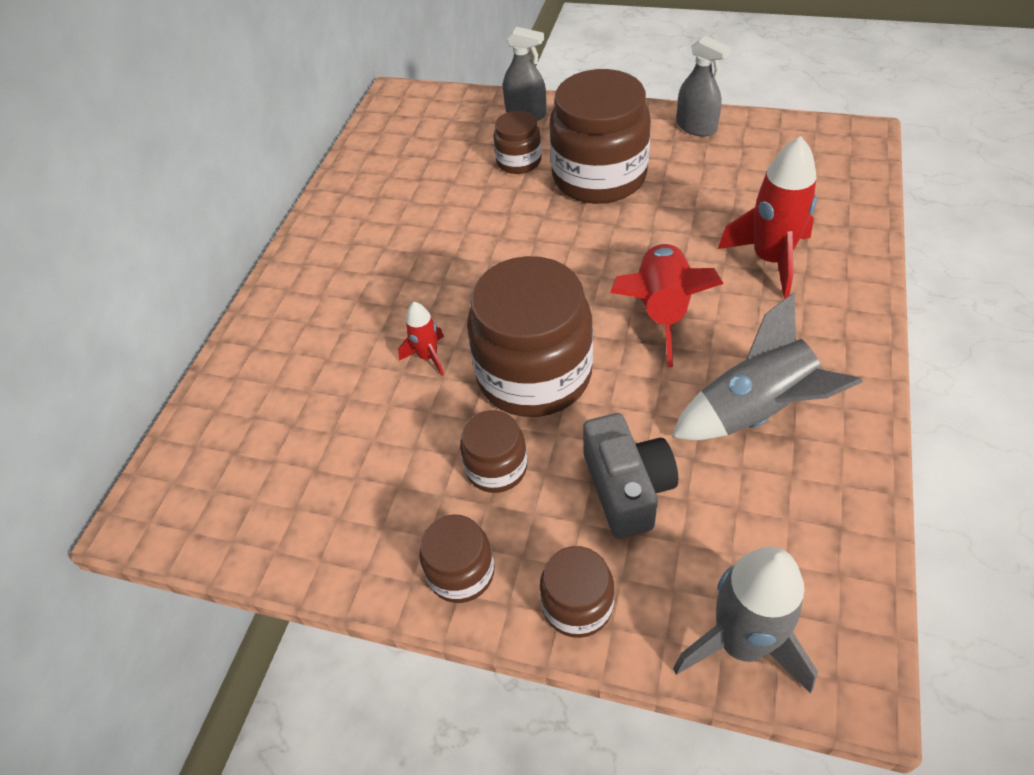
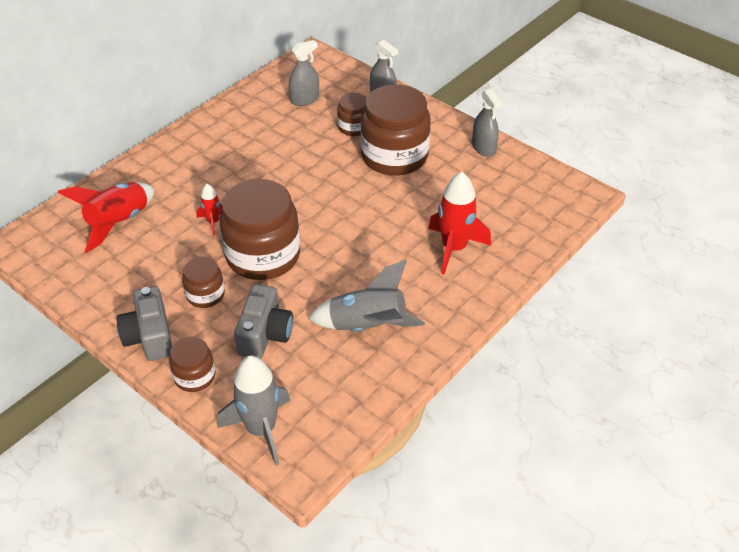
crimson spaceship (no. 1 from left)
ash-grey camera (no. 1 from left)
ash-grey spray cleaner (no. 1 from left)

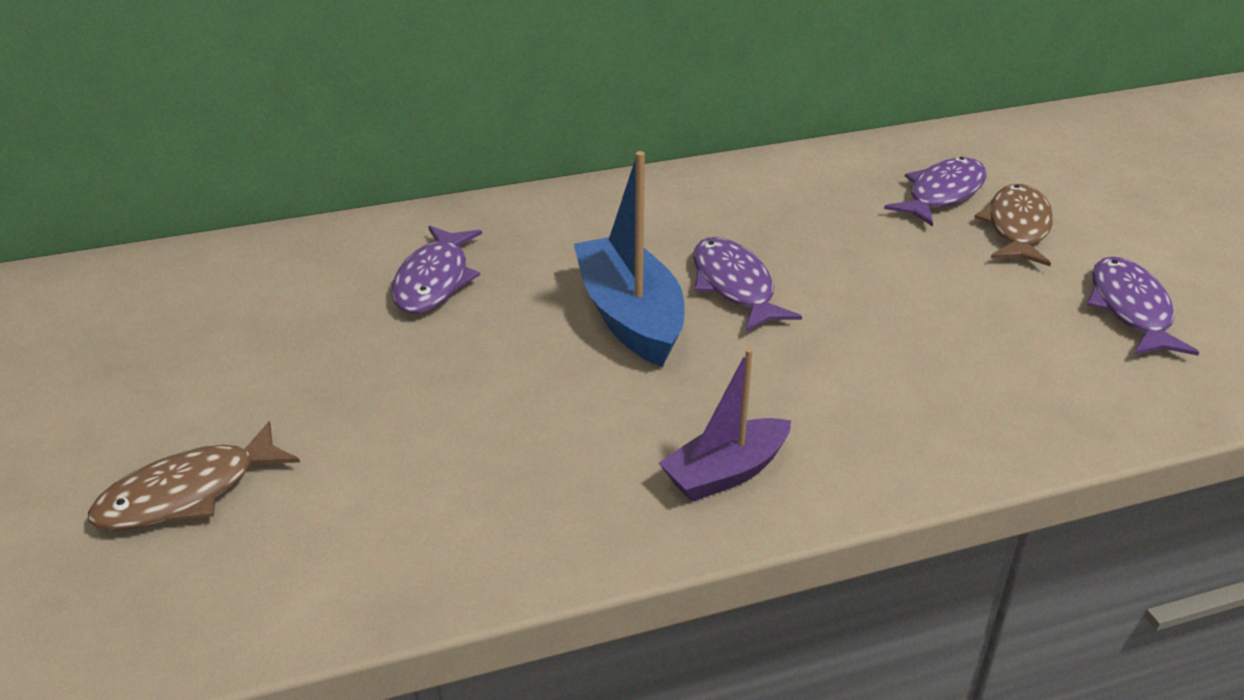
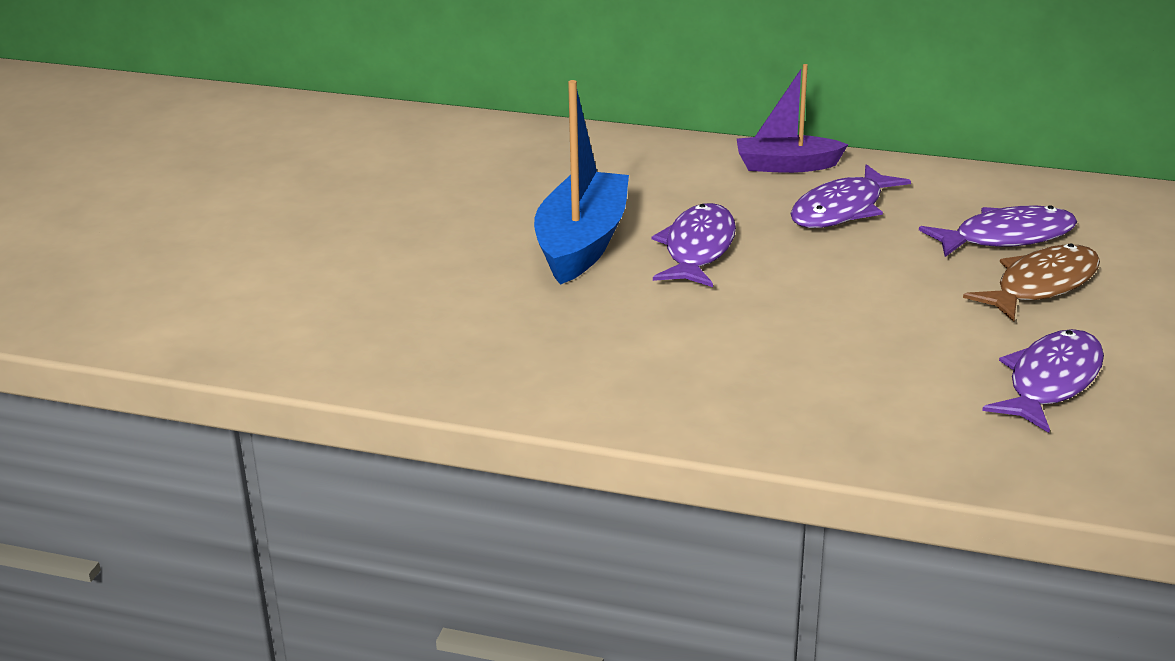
violet fish figure (no. 2 from left)
violet sailboat
dark brown fish figure (no. 1 from left in the first image)

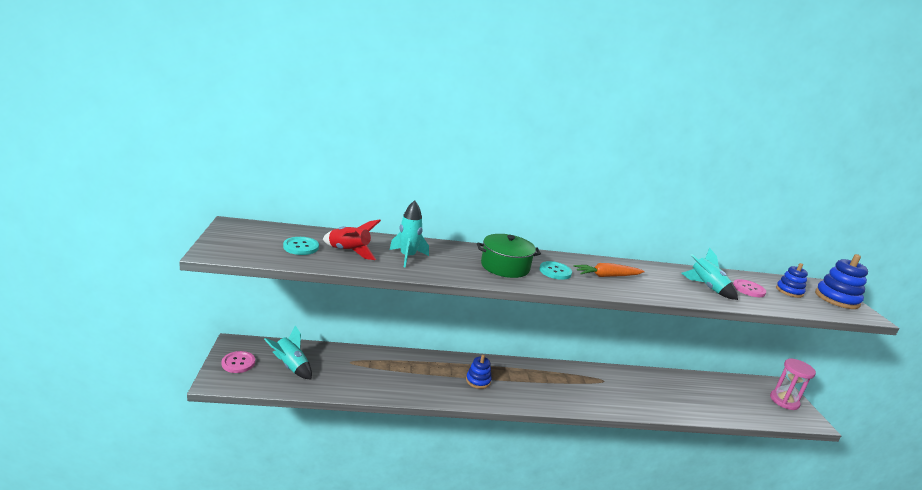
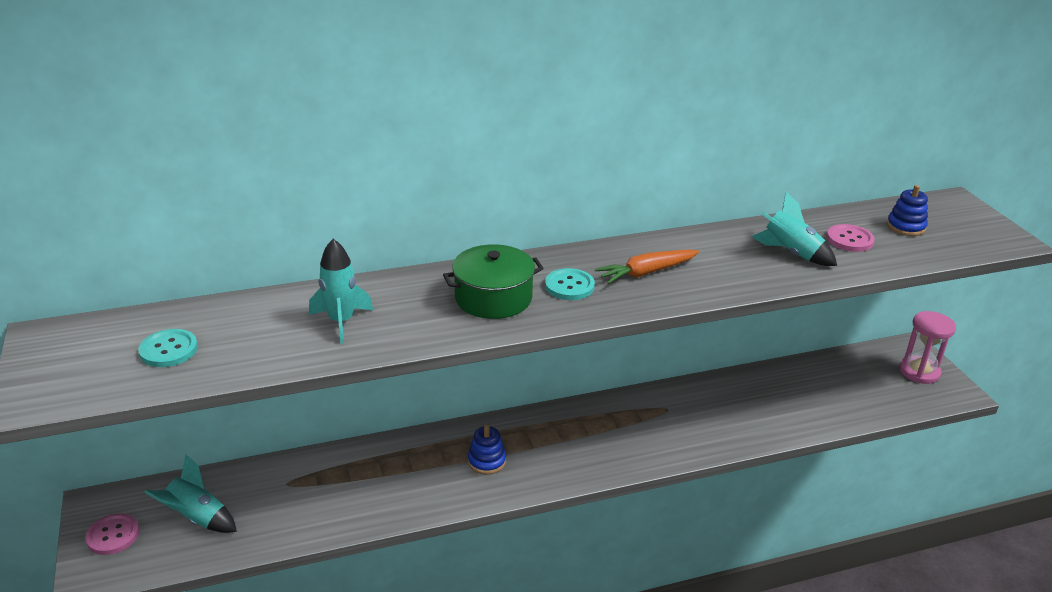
crimson spaceship
blue ring stacker (no. 3 from left in the first image)

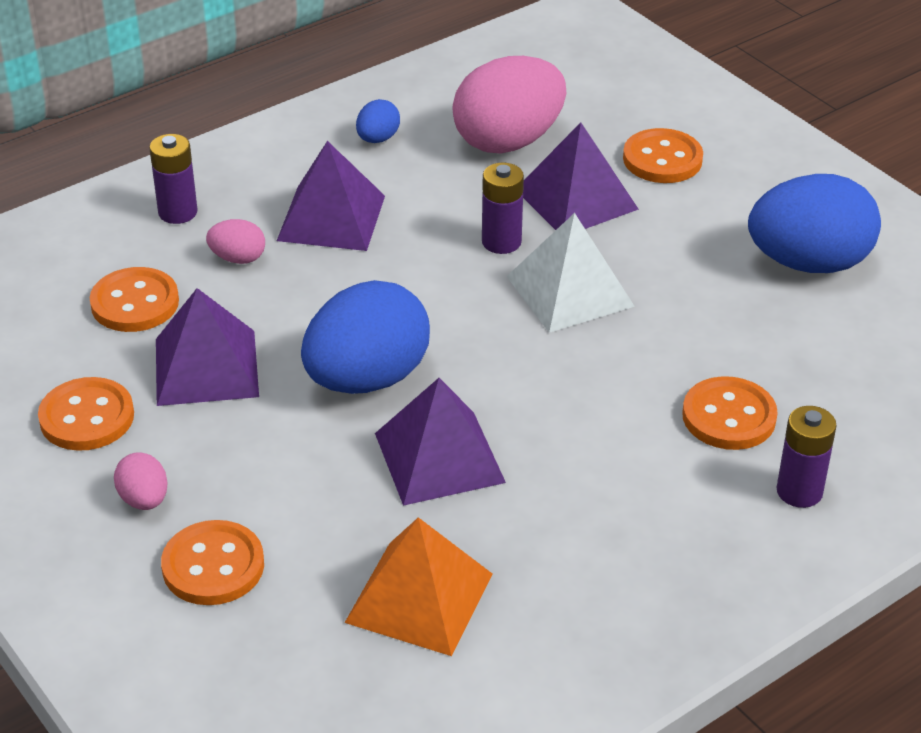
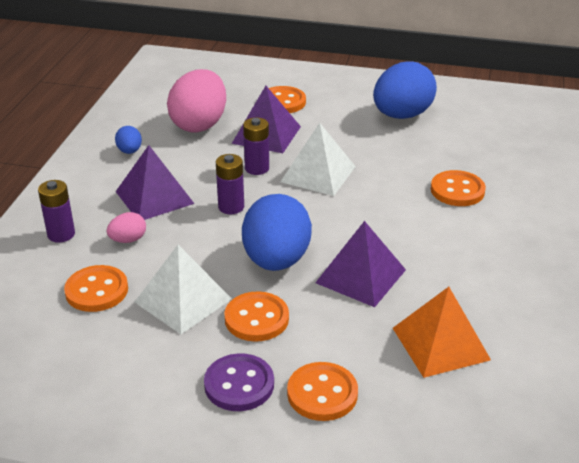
pure white solid pyramid (no. 1 from left)
orange-coloured shirt button (no. 2 from left)
violet AA battery (no. 2 from left)
violet shirt button

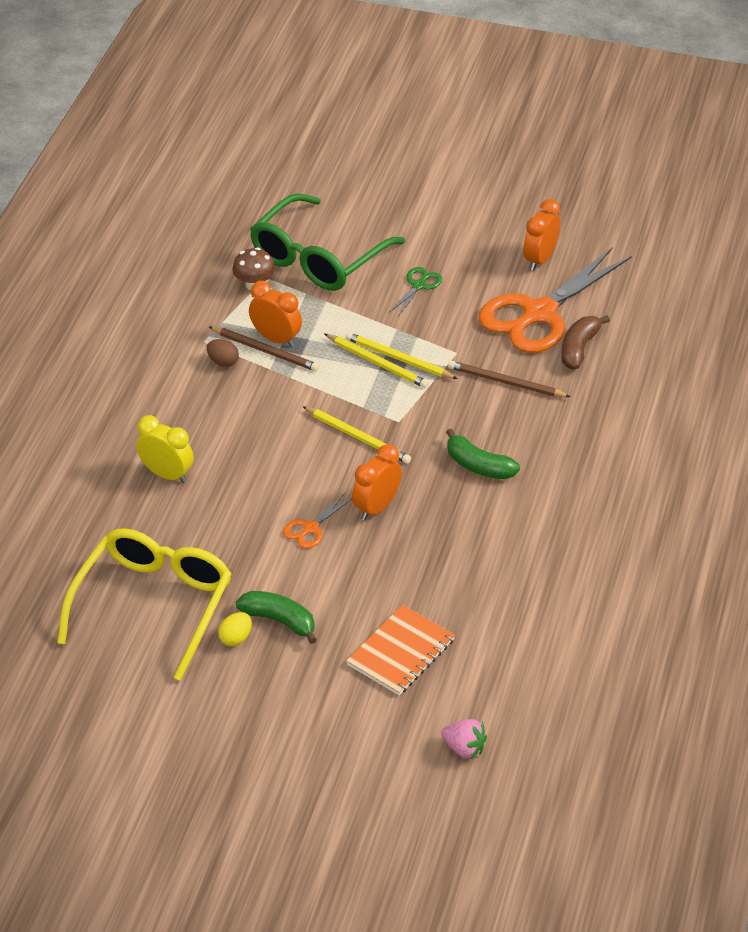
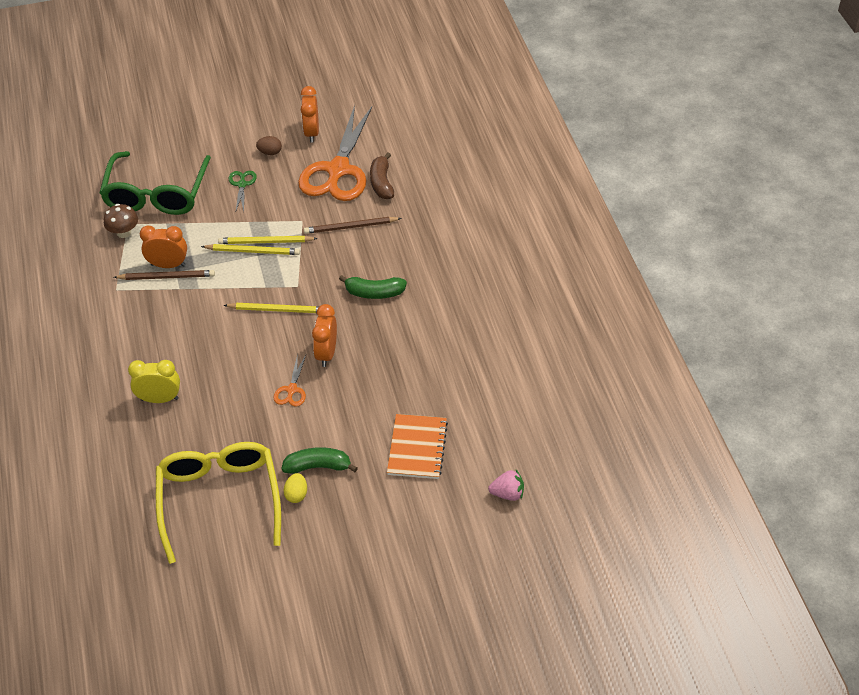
dark brown egg shape

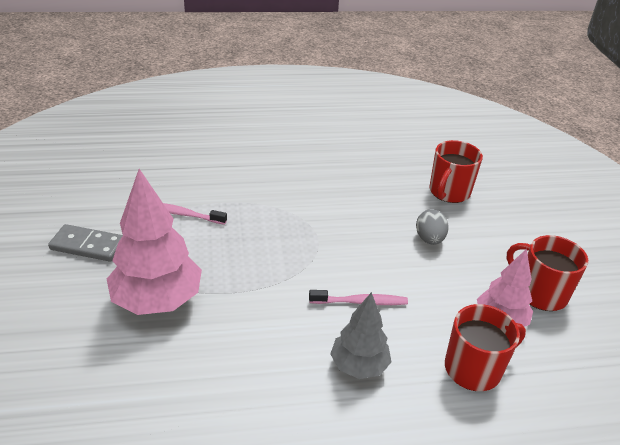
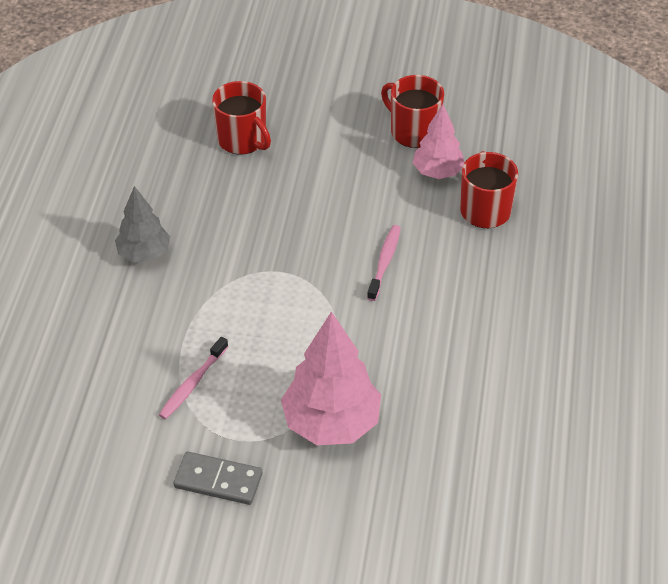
ash-grey egg shape
ash-grey domino
crimson mug (no. 2 from left)
ash-grey fir tree

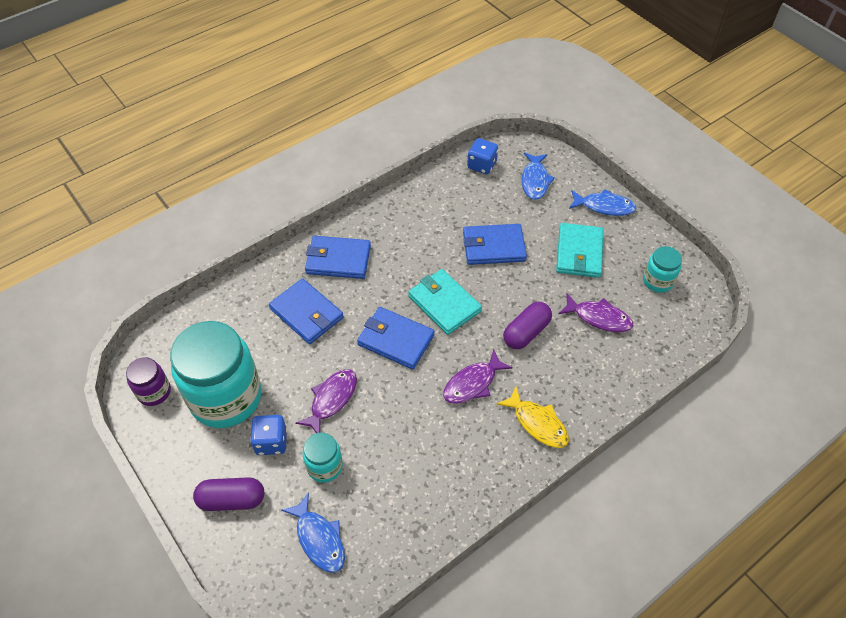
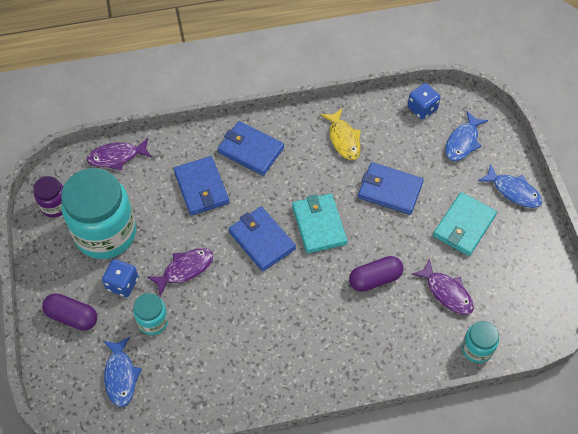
aqua preserve jar (no. 3 from left)
violet fish figure (no. 1 from left)
golden fish figure

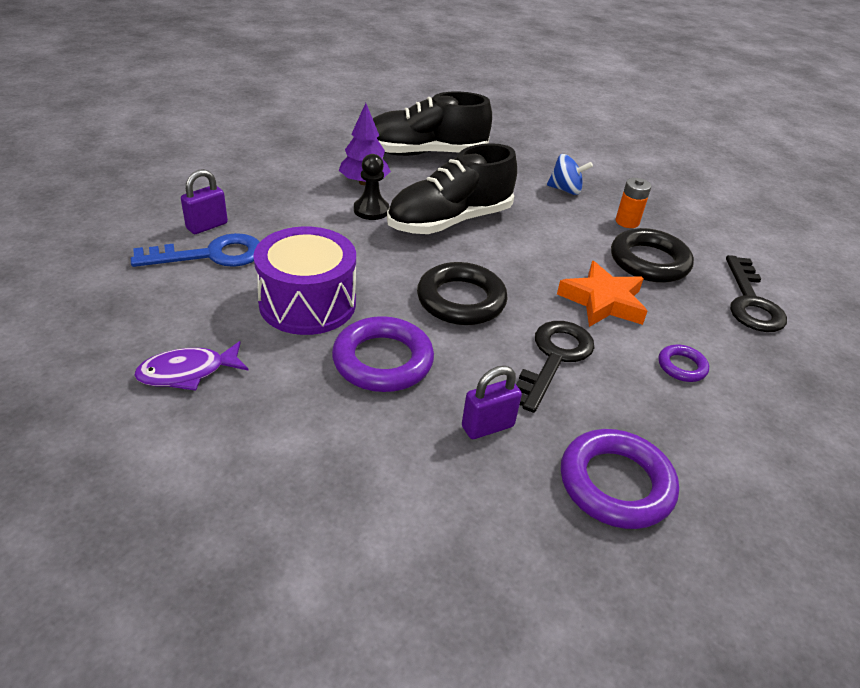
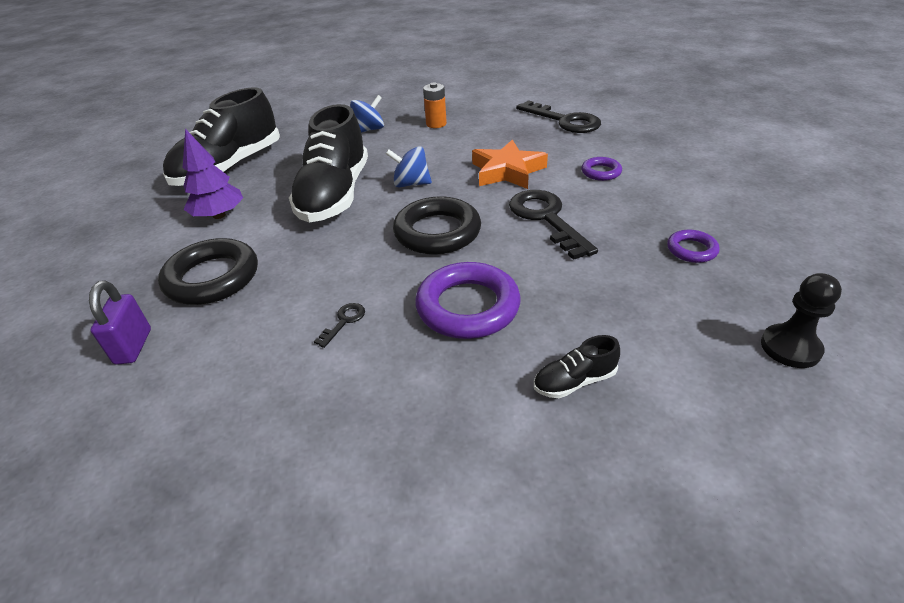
black chess pawn
black latchkey (no. 1 from left)
black torus (no. 1 from left)
blue latchkey
violet fish figure
violet small lock (no. 2 from left in the first image)
violet torus (no. 3 from left)
blue whirligig (no. 2 from left)
black sneaker (no. 3 from left)

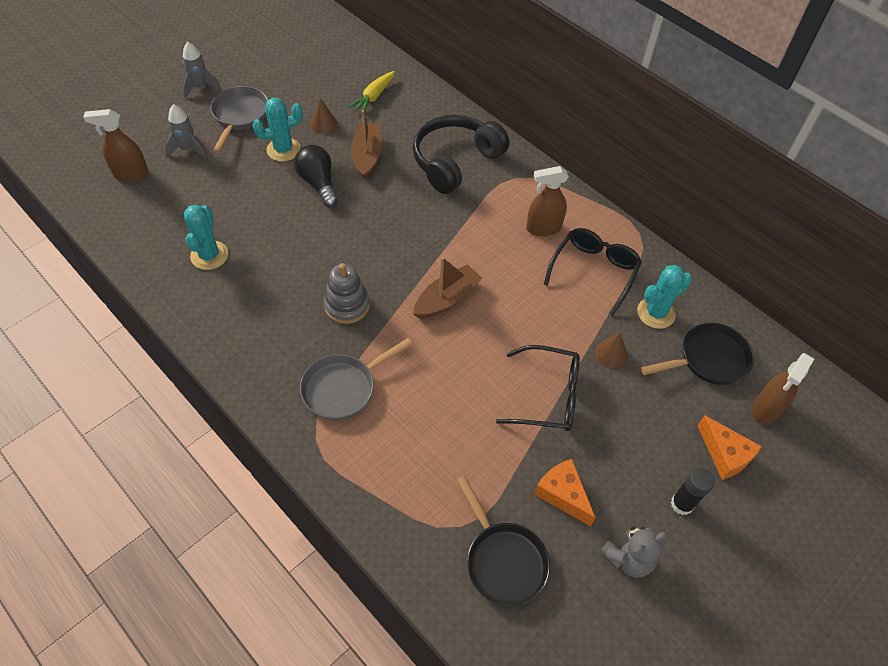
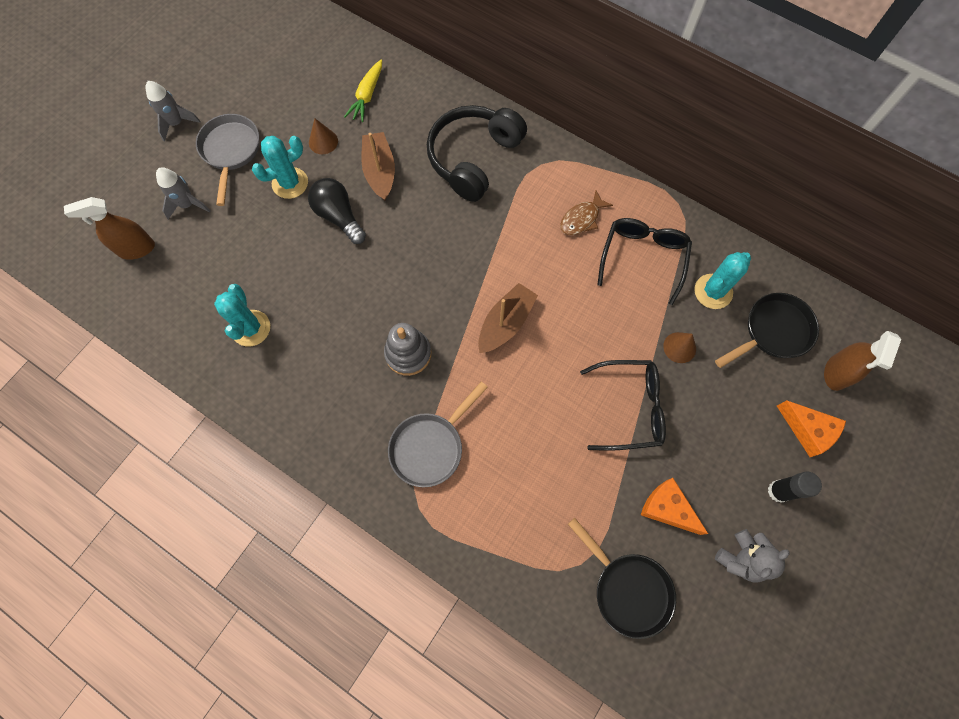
dark brown fish figure

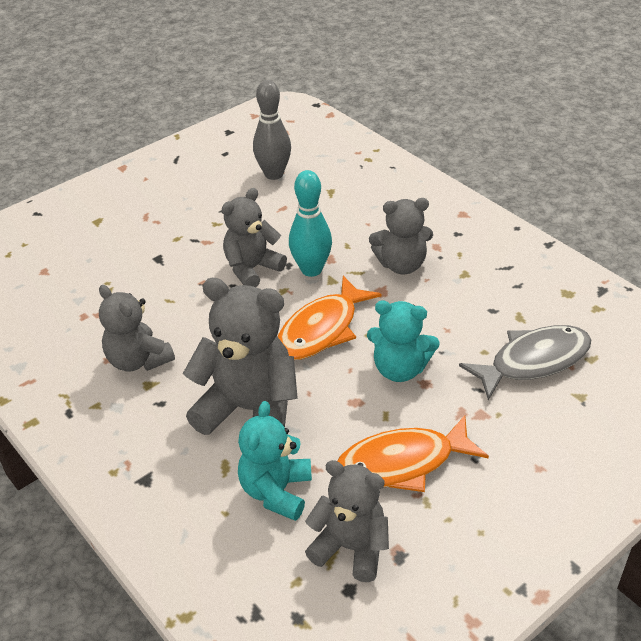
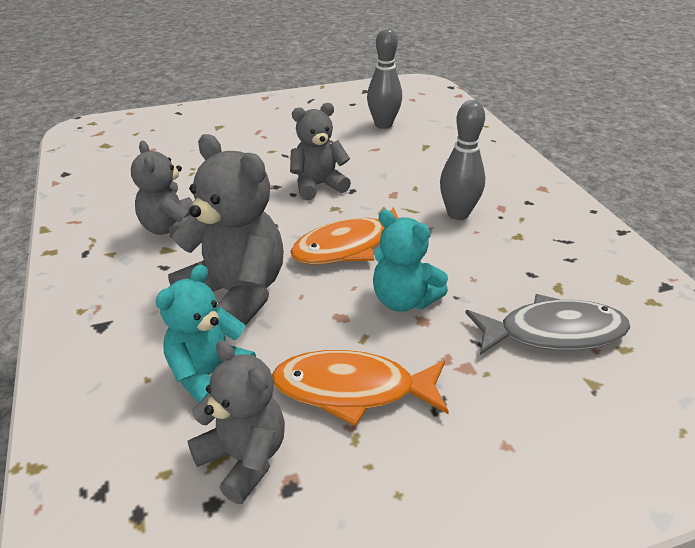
aqua skittle
ash-grey skittle (no. 2 from left)

